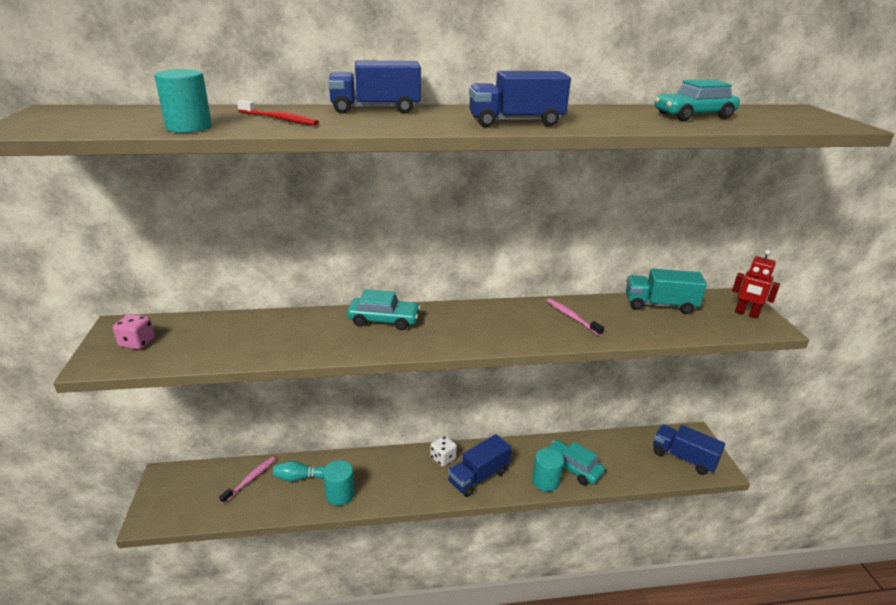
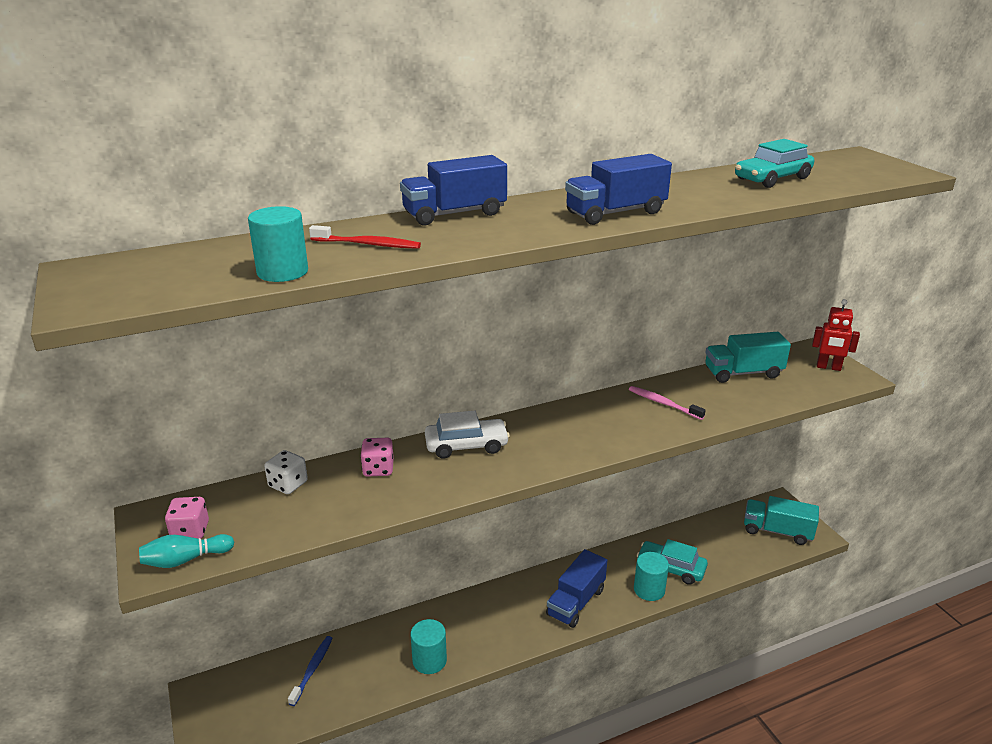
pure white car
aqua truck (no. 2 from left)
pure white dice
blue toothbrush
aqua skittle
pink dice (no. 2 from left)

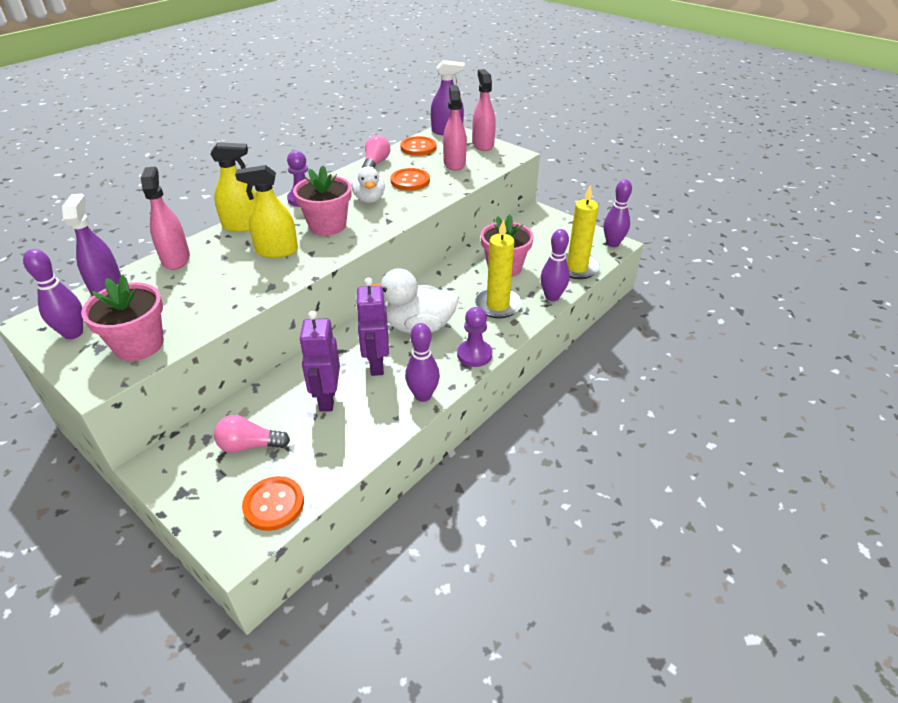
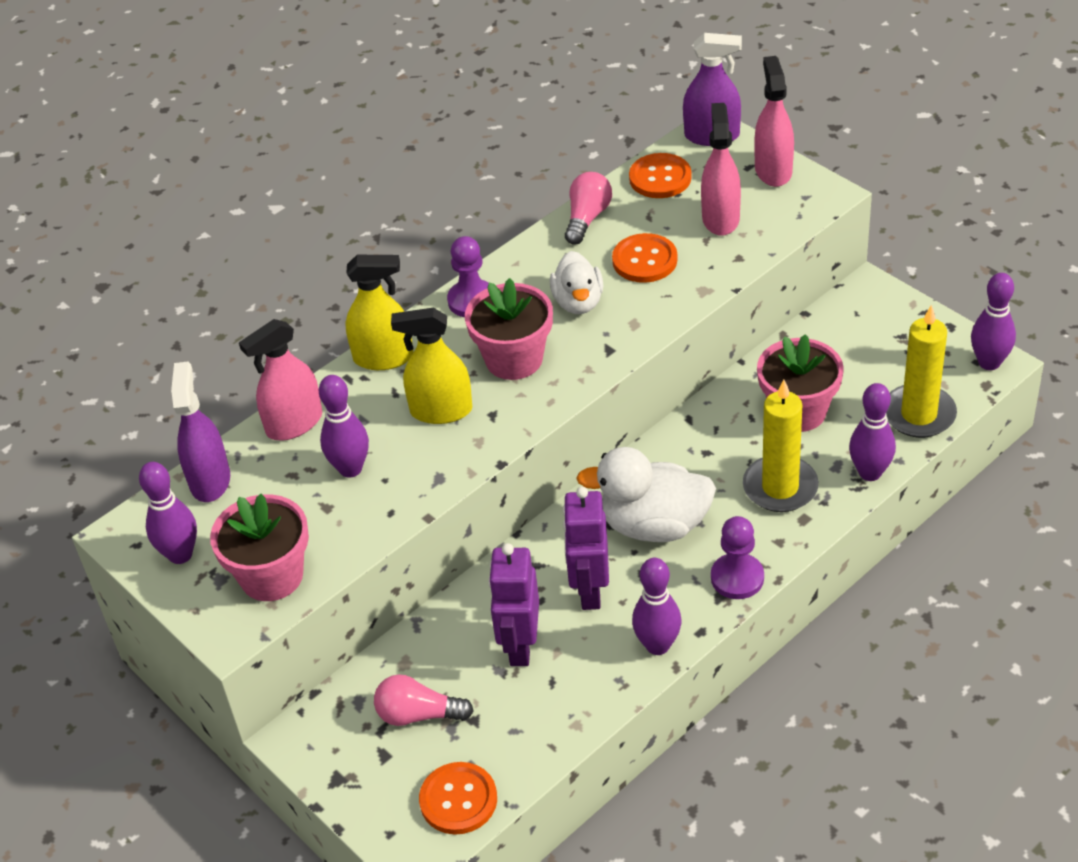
pink spray cleaner (no. 1 from left)
violet skittle (no. 2 from left)

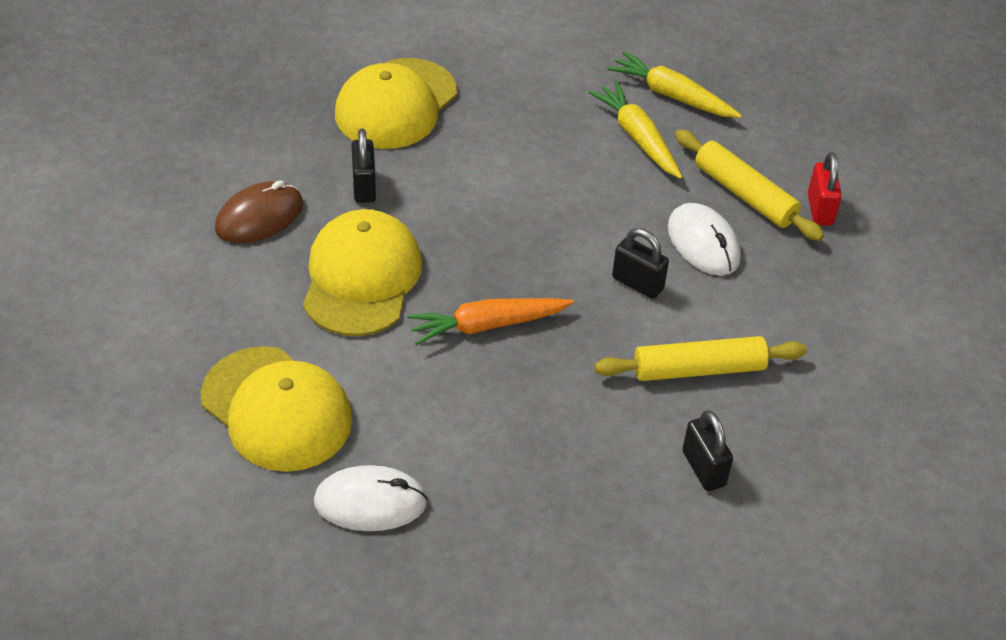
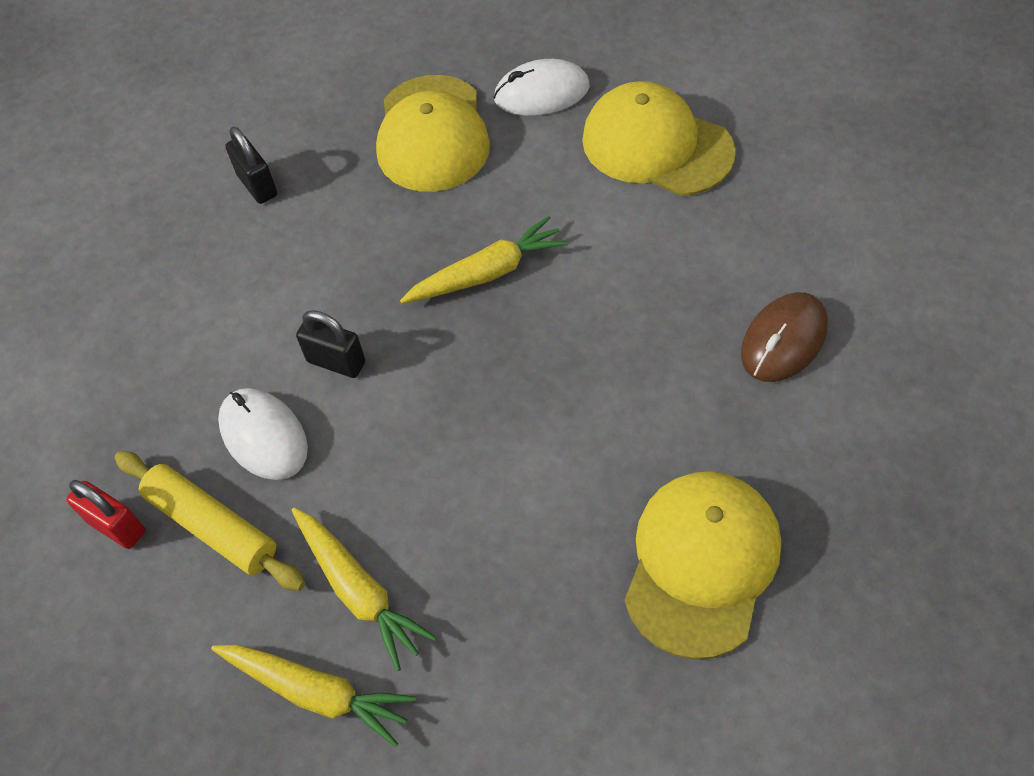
black small lock (no. 1 from left in the first image)
crimson small lock
golden cap (no. 1 from left)
golden toy carrot (no. 3 from left)
golden dough roller (no. 1 from left in the first image)

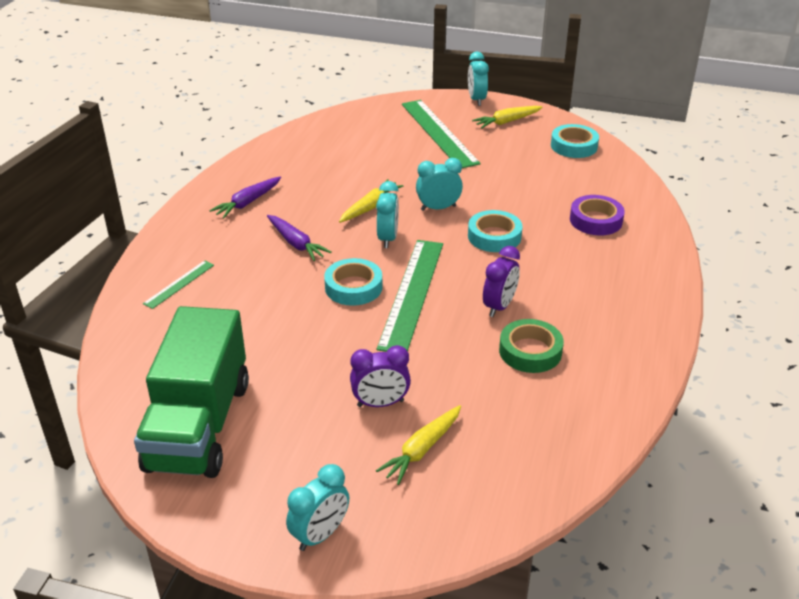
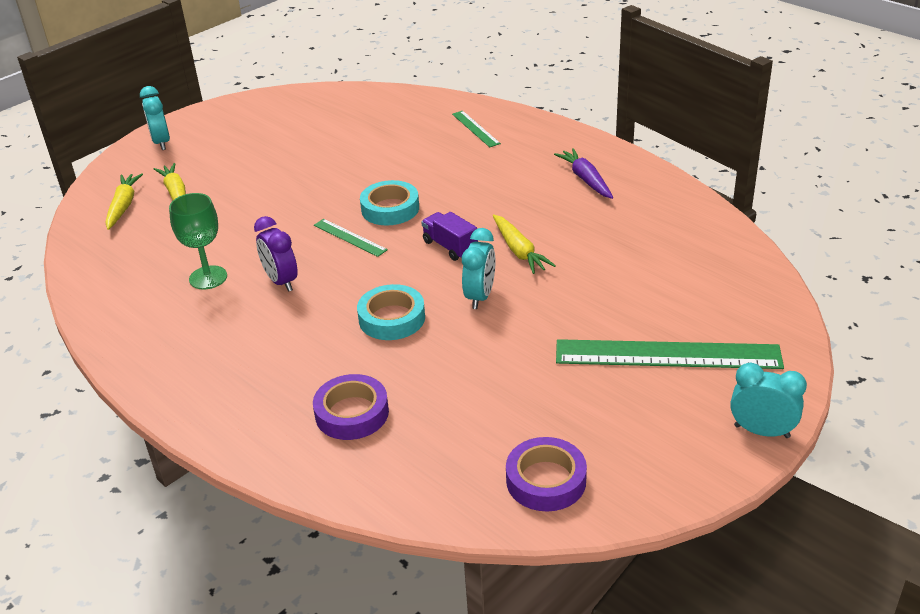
golden toy carrot (no. 1 from left)
violet roll of tape (no. 2 from left)
violet truck
violet toy carrot (no. 2 from left in the first image)
green measuring stick (no. 1 from left)
green truck
green wine glass
violet bedside clock (no. 1 from left in the first image)

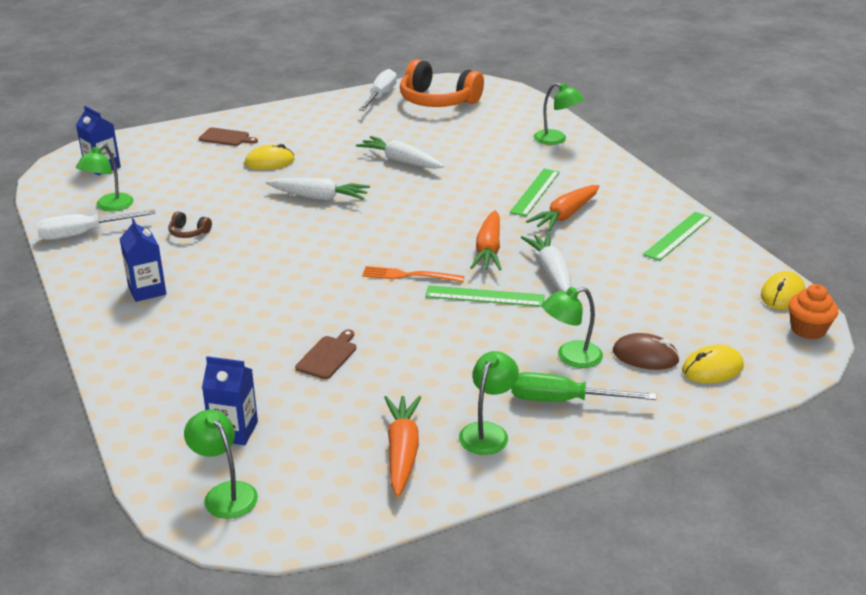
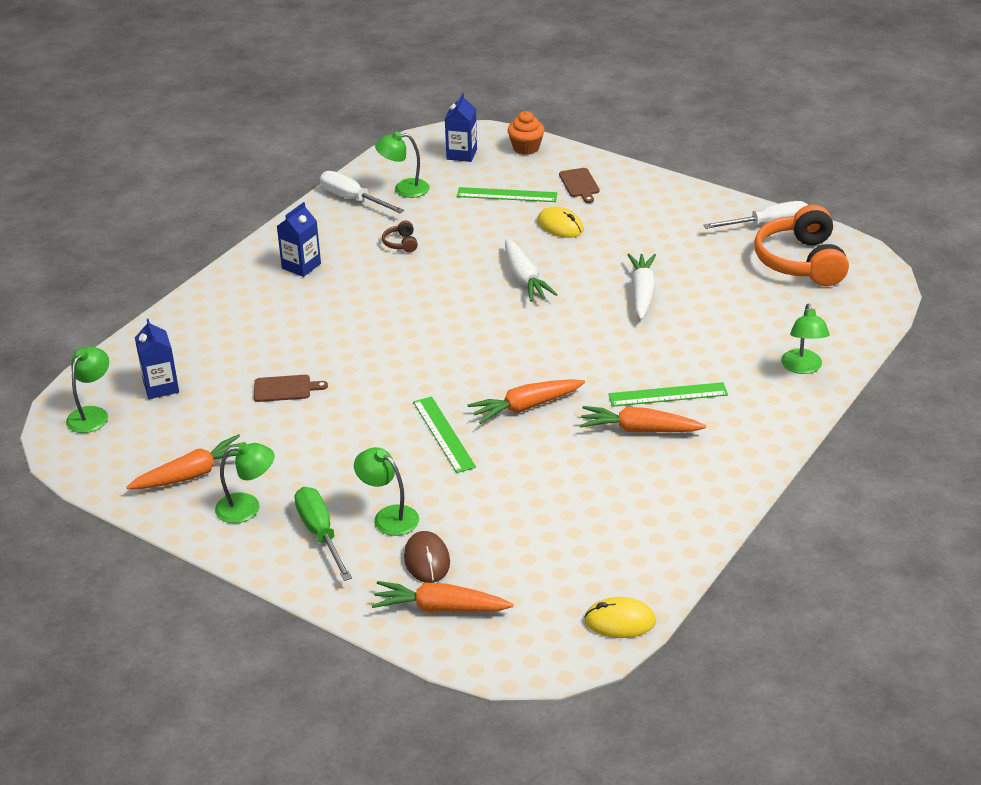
green measuring stick (no. 2 from left)
pure white toy carrot (no. 3 from left in the first image)
orange-coloured table fork
orange-coloured cupcake
orange-coloured toy carrot (no. 2 from left)

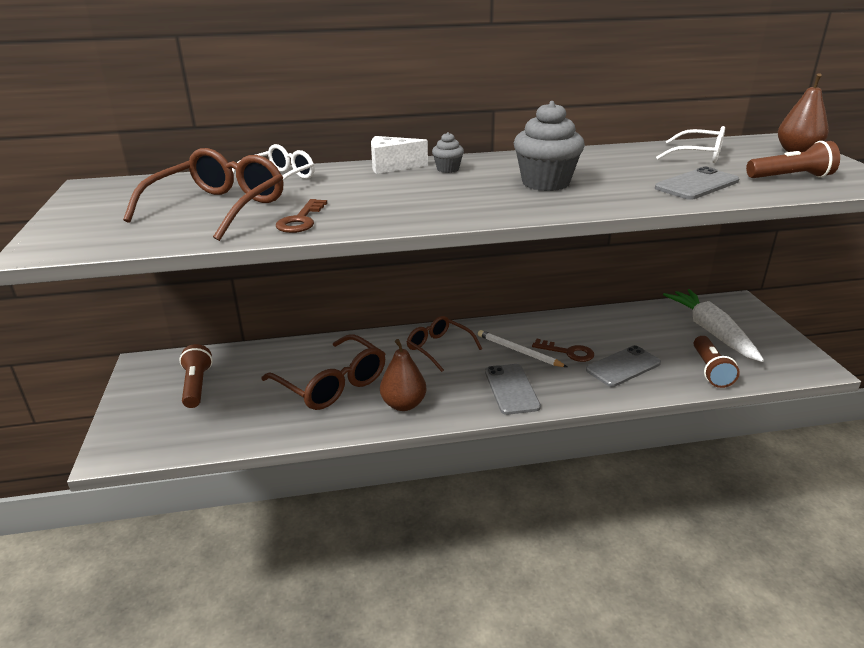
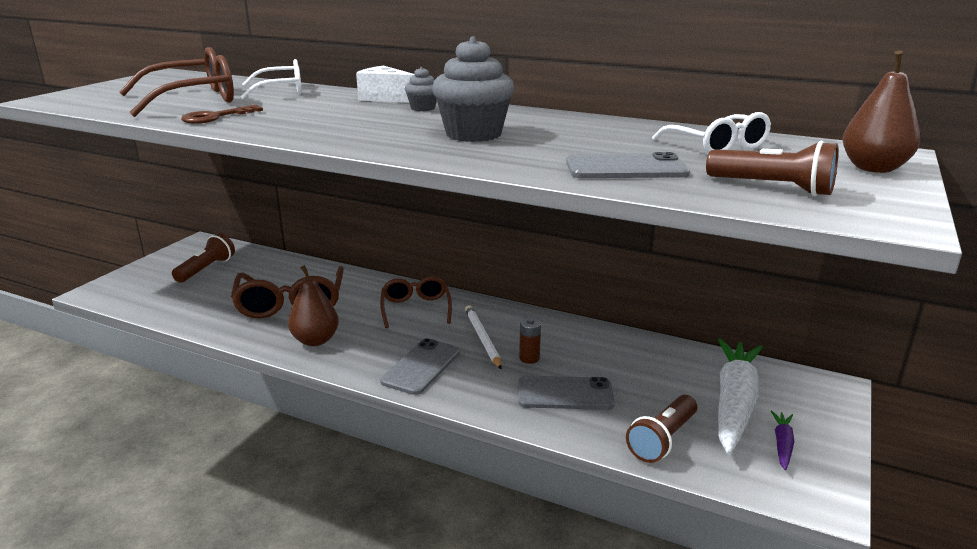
dark brown AA battery
violet toy carrot

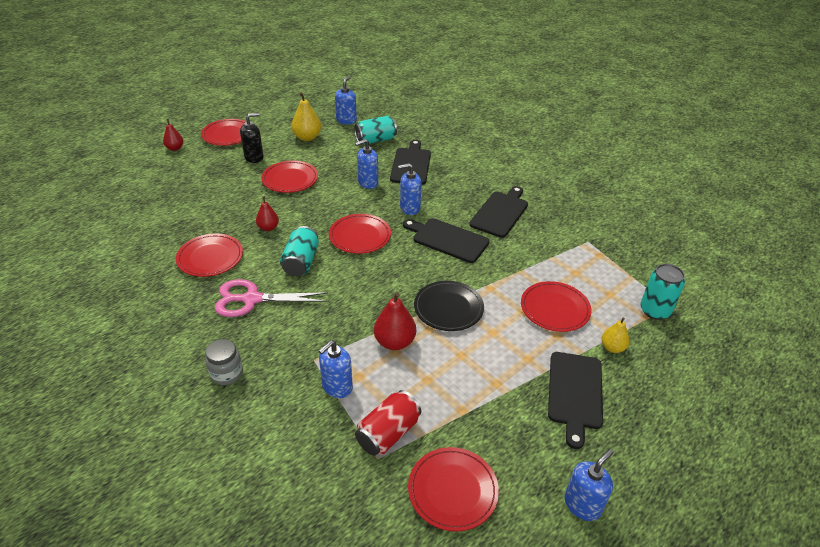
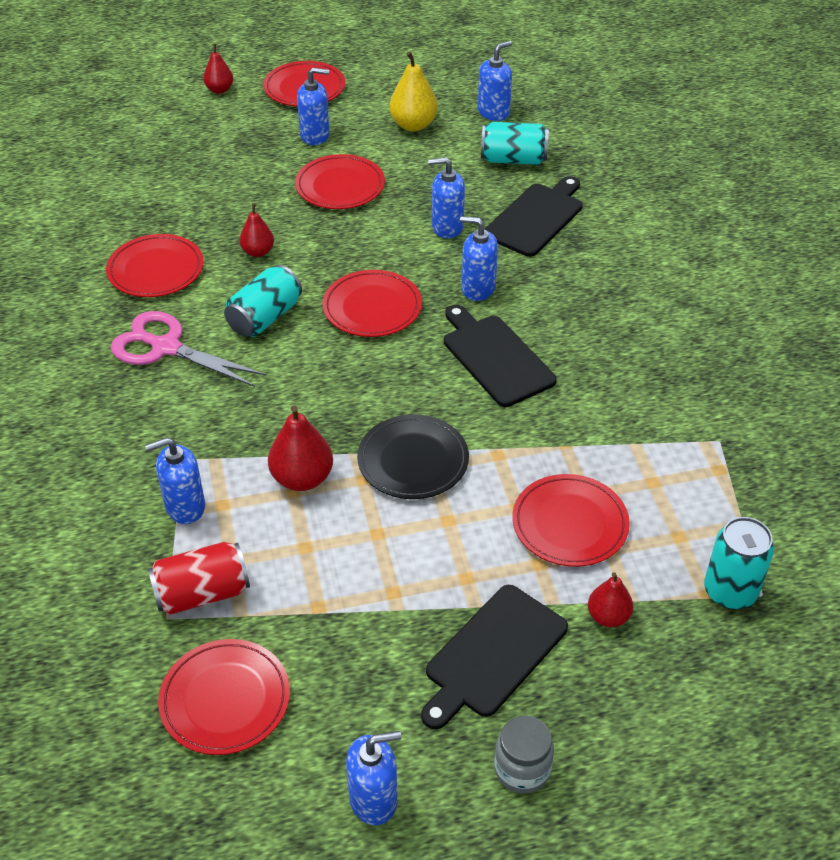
blue soap dispenser (no. 2 from left)
black bread board (no. 3 from left in the first image)
crimson toy pear (no. 4 from left)
ash-grey preserve jar

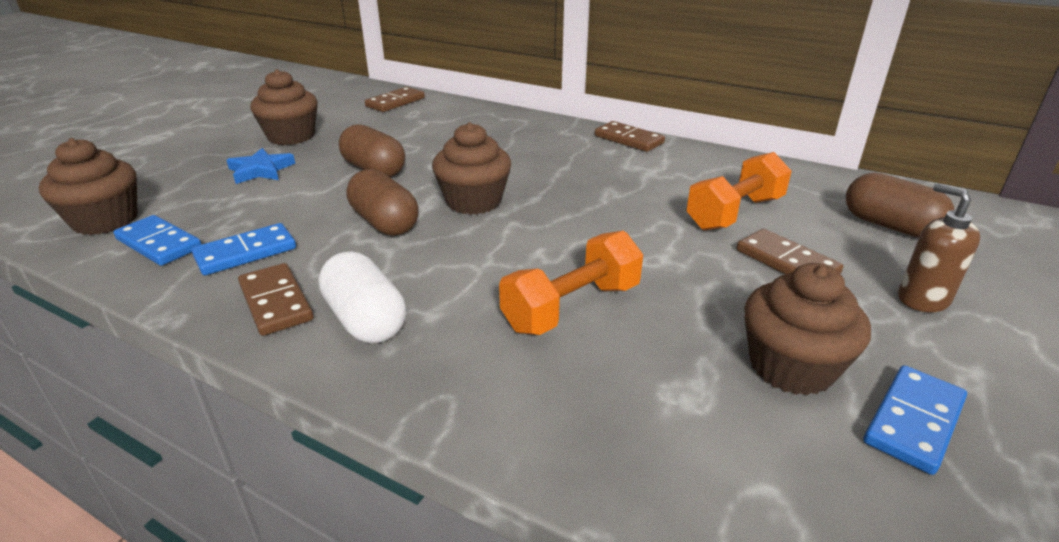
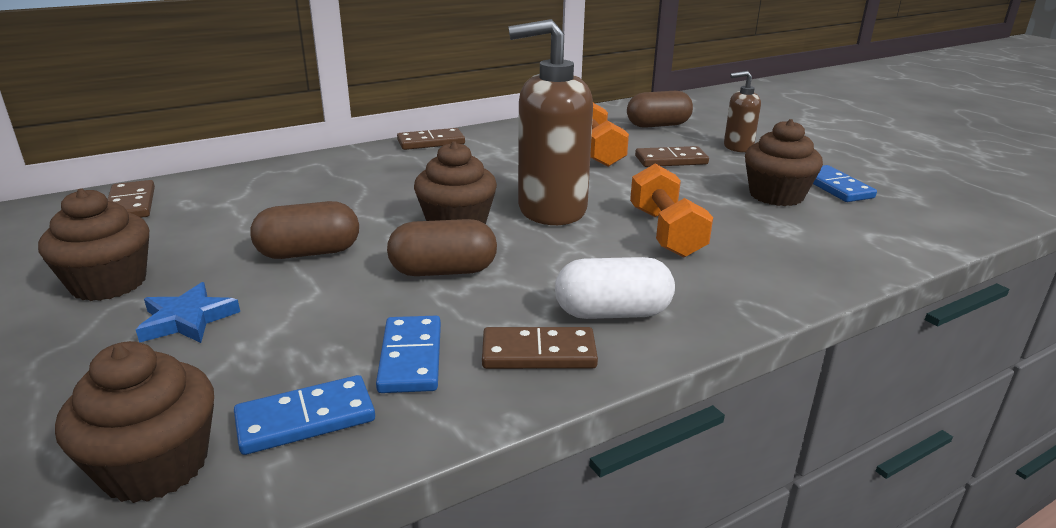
dark brown soap dispenser (no. 1 from left)

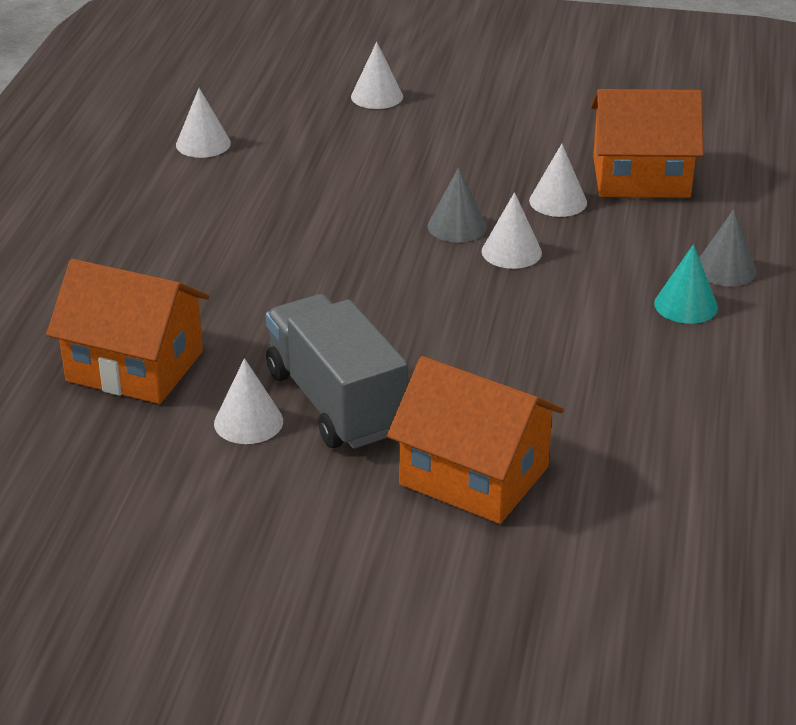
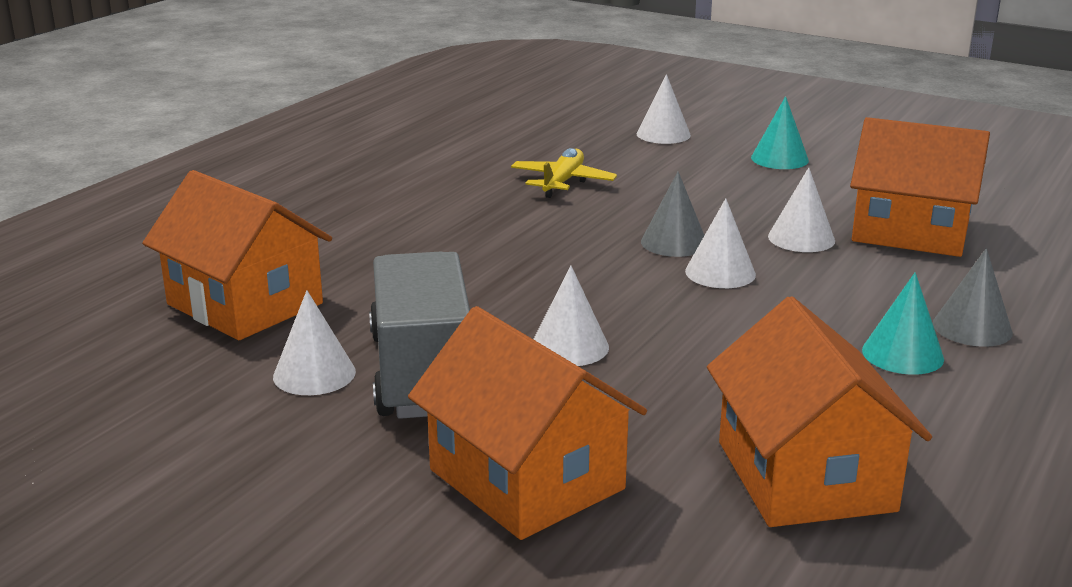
pure white cone (no. 2 from left)
aqua cone (no. 1 from left)
golden plane
orange-coloured cottage (no. 3 from left)

